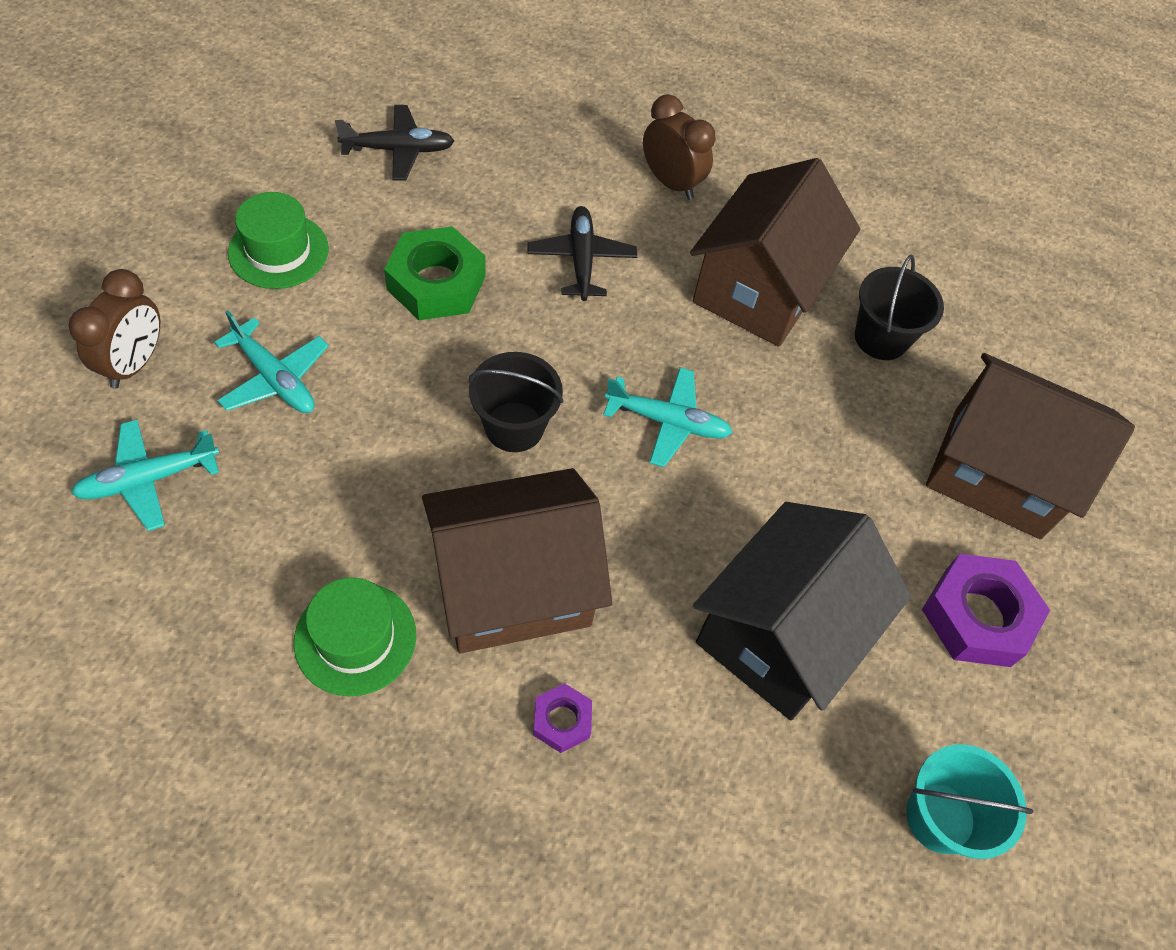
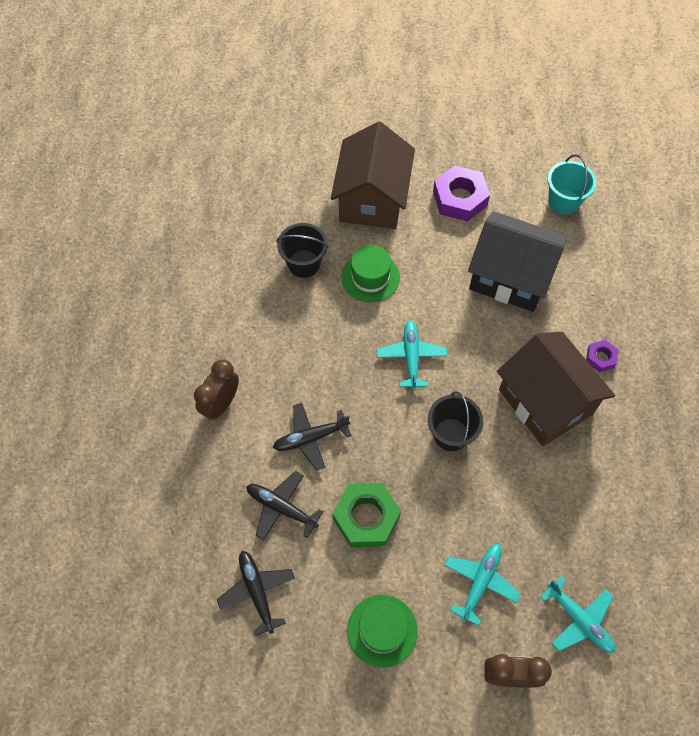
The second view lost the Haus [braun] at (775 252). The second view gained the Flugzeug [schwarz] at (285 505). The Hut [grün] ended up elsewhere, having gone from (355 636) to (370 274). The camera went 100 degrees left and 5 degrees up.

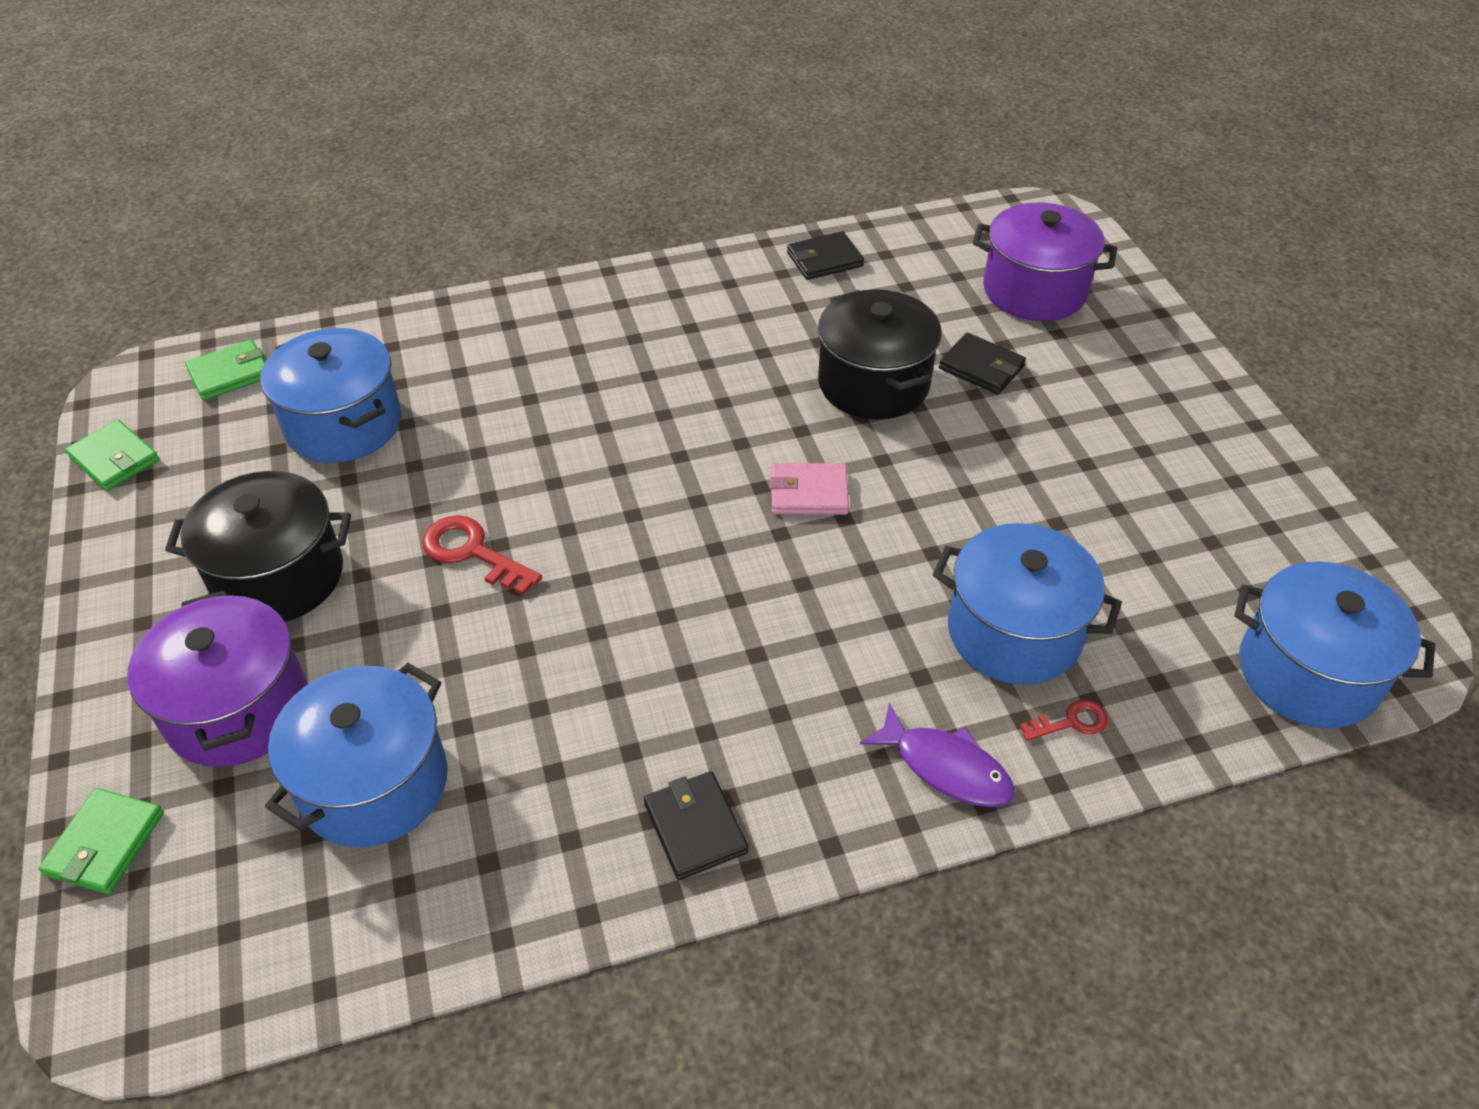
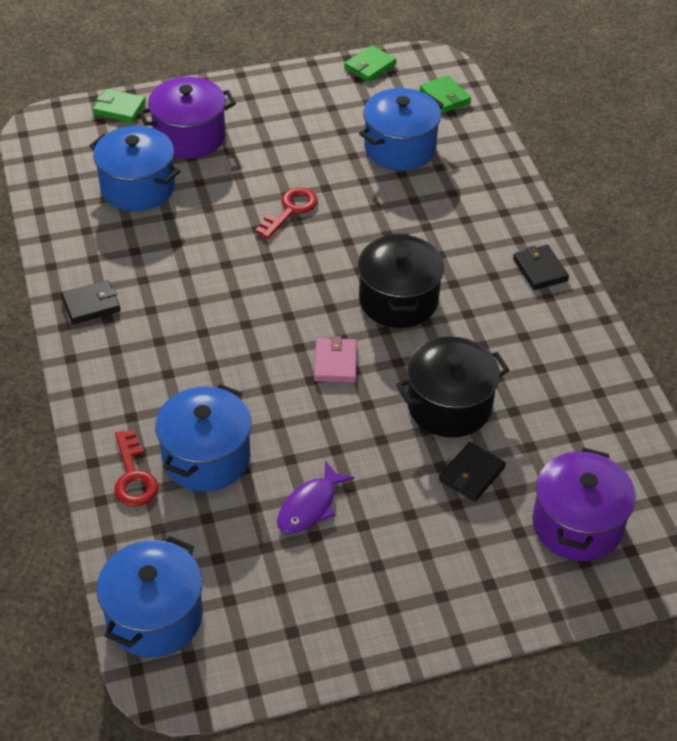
The Kochtopf [schwarz] ended up elsewhere, having gone from (258 546) to (401 280). The Geldbörse [schwarz] ended up elsewhere, having gone from (825 255) to (541 267). The Fisch [lila] ended up elsewhere, having gone from (937 754) to (315 497). The size of the Schlüssel [rot] at (1064 720) changed by a factor of 1.69. The camera went 90 degrees right and 0 degrees up.

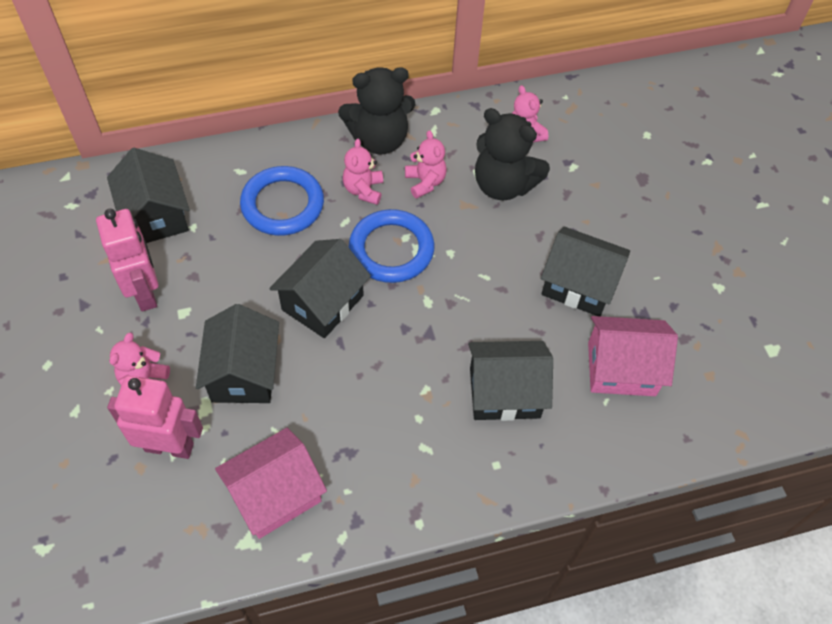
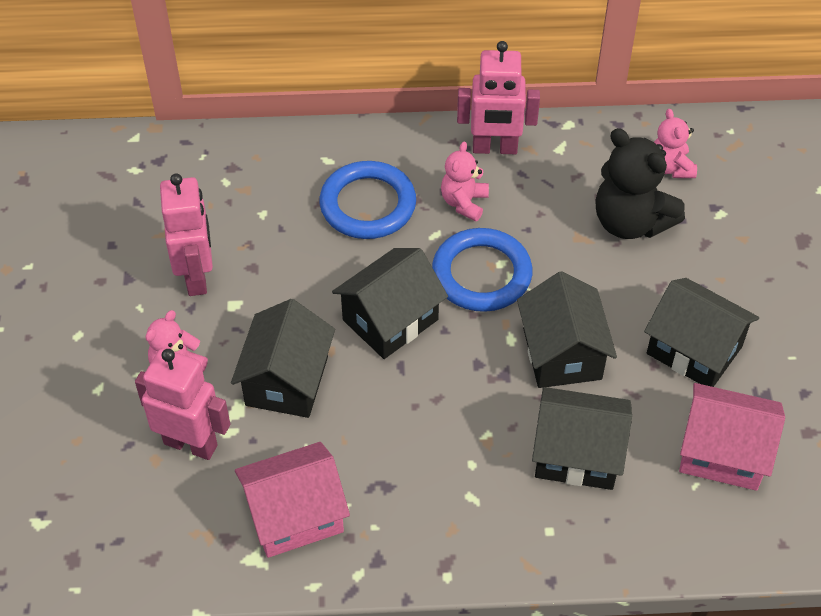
The second view lost the Teddybär [rosa] at (426 164). The Haus [schwarz] ended up elsewhere, having gone from (148 195) to (567 329). Where the Teddybär [schwarz] stood at (376 110), the Roboter [rosa] came to stand at (498 97). The camera went 15 degrees right and 5 degrees down.

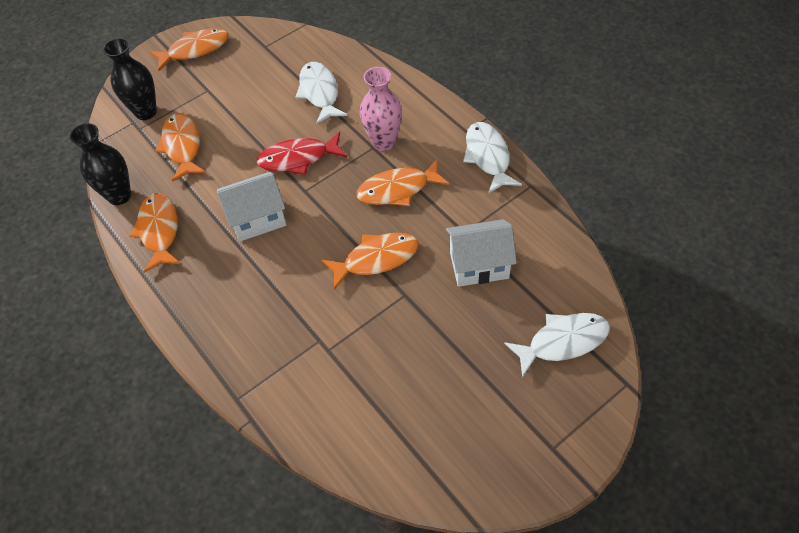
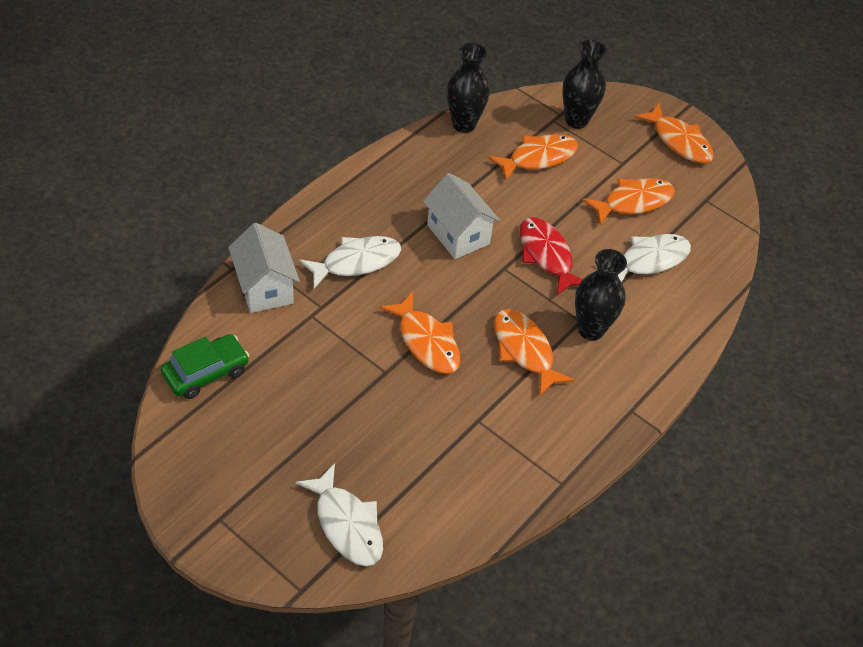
The second view gained the Auto [grün] at (205 366). The Fisch [orange] ended up elsewhere, having gone from (155 233) to (628 201). The Haus [weiß] ended up elsewhere, having gone from (481 253) to (264 268). The Fisch [weiß] ended up elsewhere, having gone from (492 158) to (350 262). What was the Vase [rosa] at (381 109) turned into the Vase [schwarz] at (601 294). The camera went 70 degrees right and 5 degrees down.

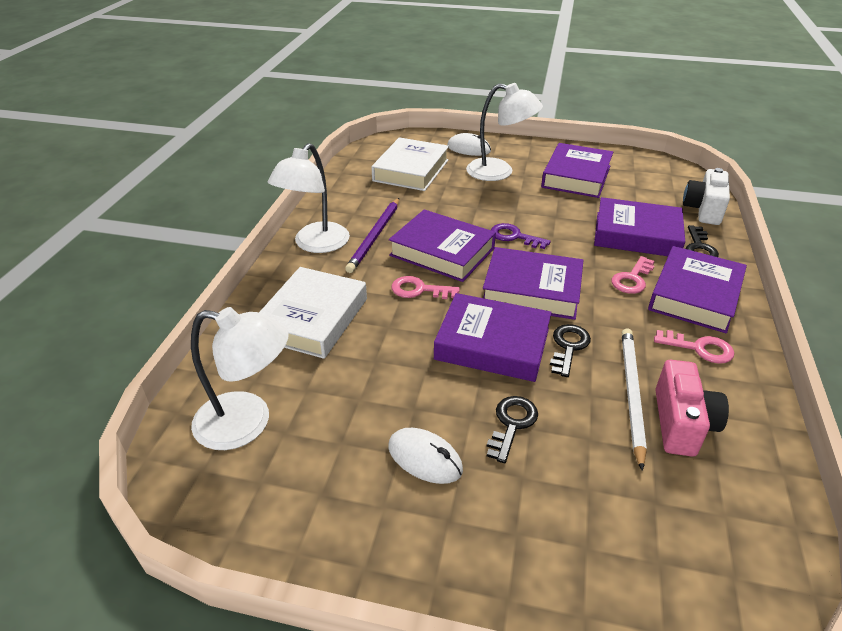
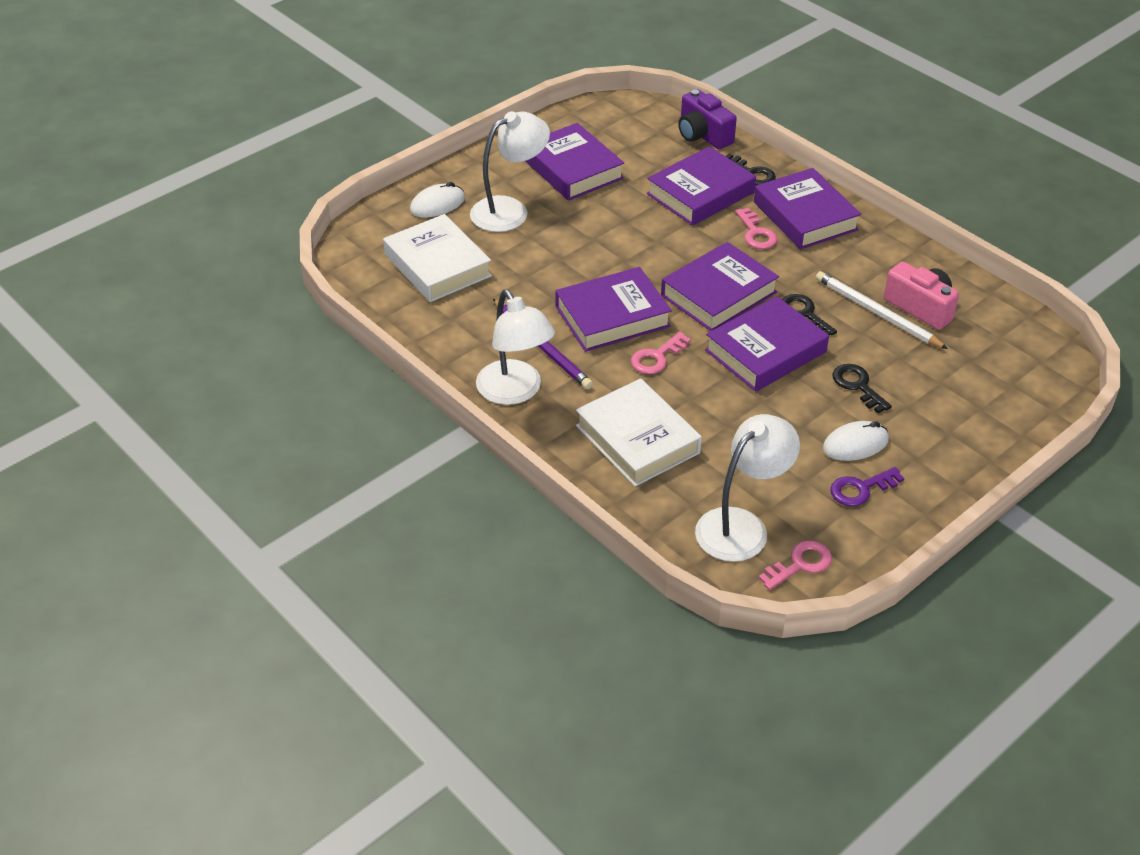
The Schlüssel [lila] ended up elsewhere, having gone from (521 236) to (867 486). The Schlüssel [rosa] ended up elsewhere, having gone from (694 347) to (795 565). What was the Kamera [weiß] at (706 196) turned into the Kamera [lila] at (707 119). The camera went 55 degrees left and 5 degrees up.

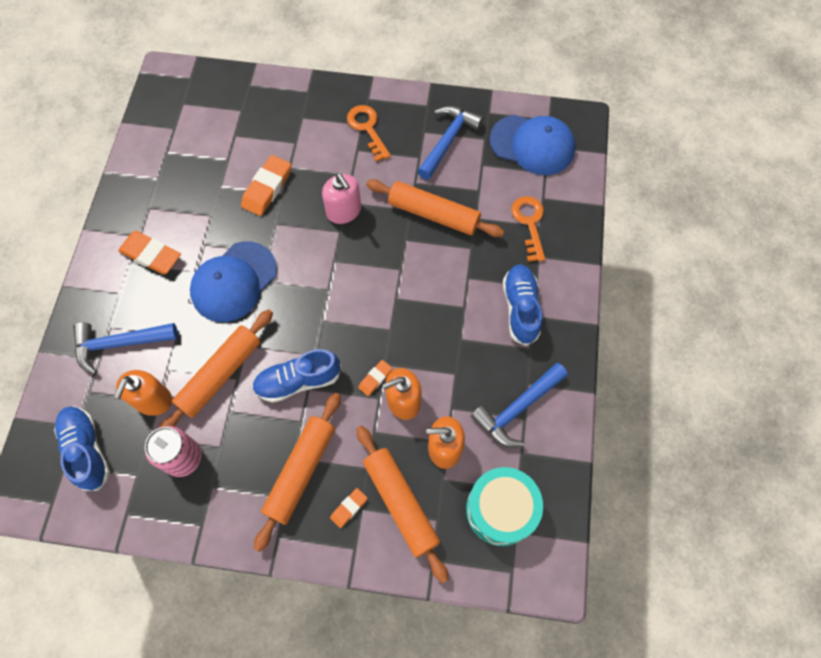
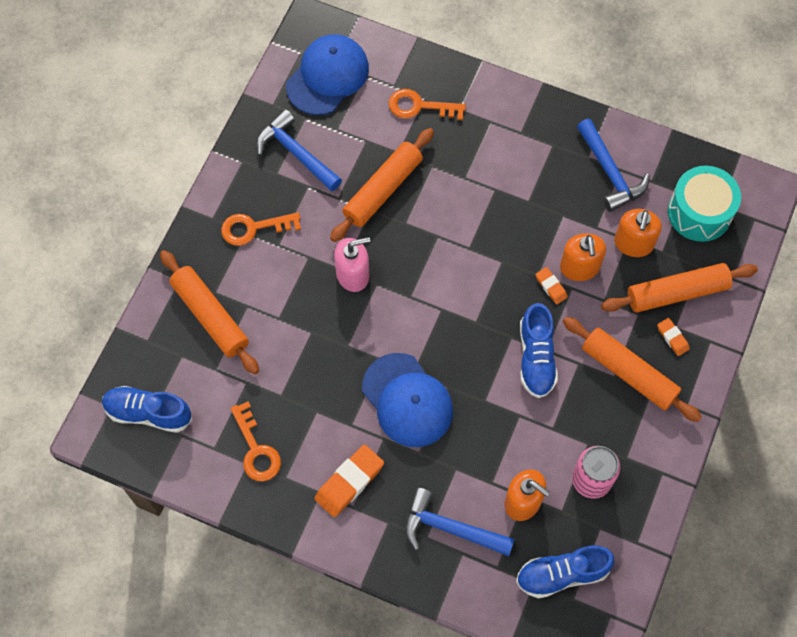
The second view lost the Radiergummi [orange] at (266 185). The second view gained the Schlüssel [orange] at (255 441). The Nudelholz [orange] ended up elsewhere, having gone from (216 368) to (209 312). The Schuh [blau] ended up elsewhere, having gone from (522 305) to (147 409). The Hammer [blau] at (125 348) ended up facing another way, 105 degrees clockwise from before. The camera went 75 degrees left and 0 degrees up.

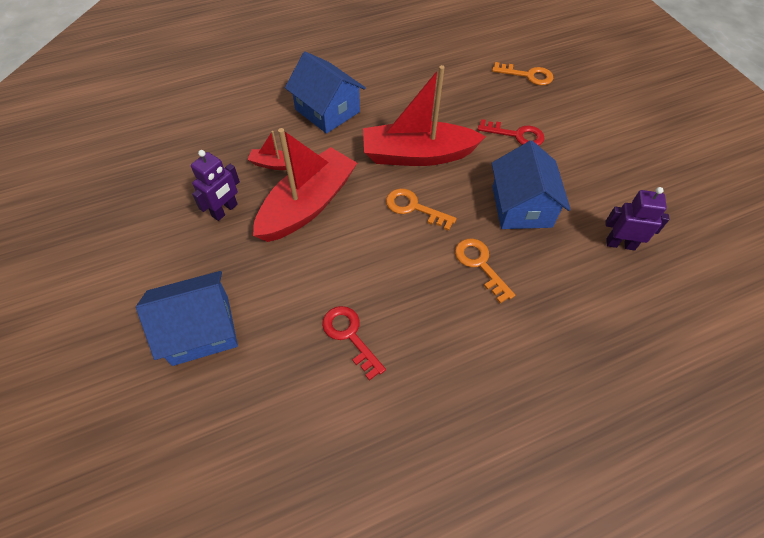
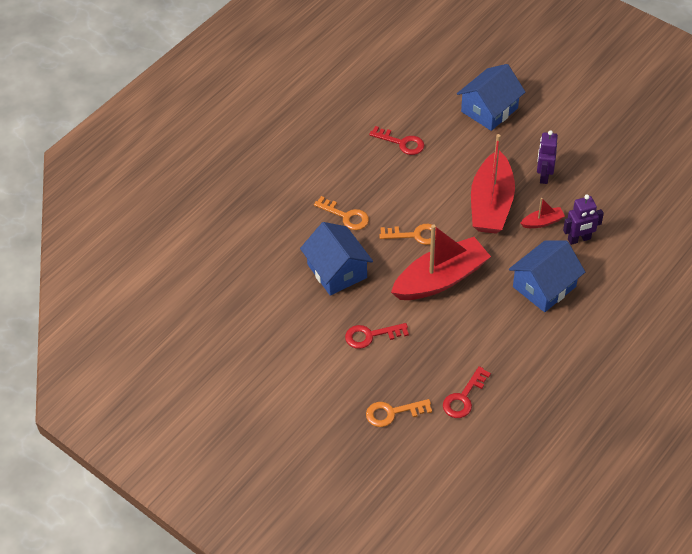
The second view gained the Schlüssel [rot] at (467 392). The Roboter [lila] ended up elsewhere, having gone from (637 218) to (583 220). The Haus [blau] at (325 93) ended up facing another way, 60 degrees counterclockwise from before. The camera went 155 degrees right and 5 degrees down.

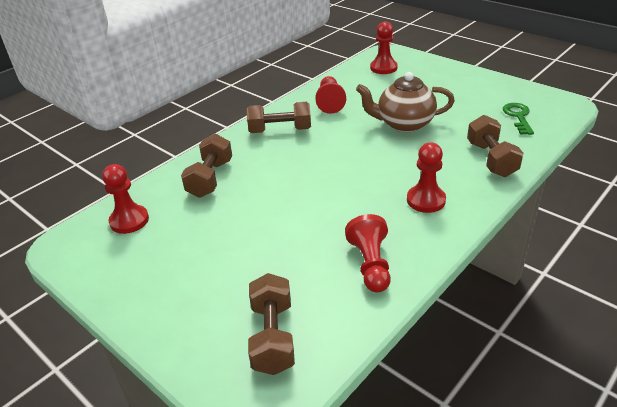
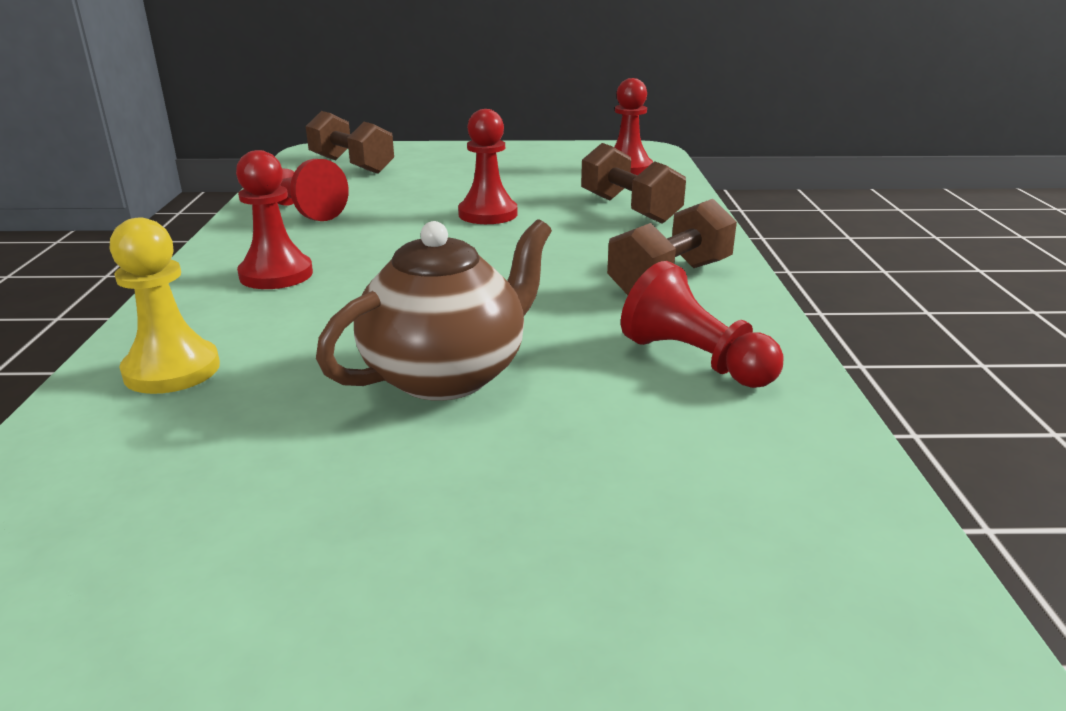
The second view lost the Schlüssel [grün] at (518 119). The Bauer [rot] ended up elsewhere, having gone from (384 47) to (487 166). Where the Hantel [braun] stood at (495 146), the Bauer [gelb] came to stand at (165 306). The camera went 135 degrees right and 10 degrees down.

